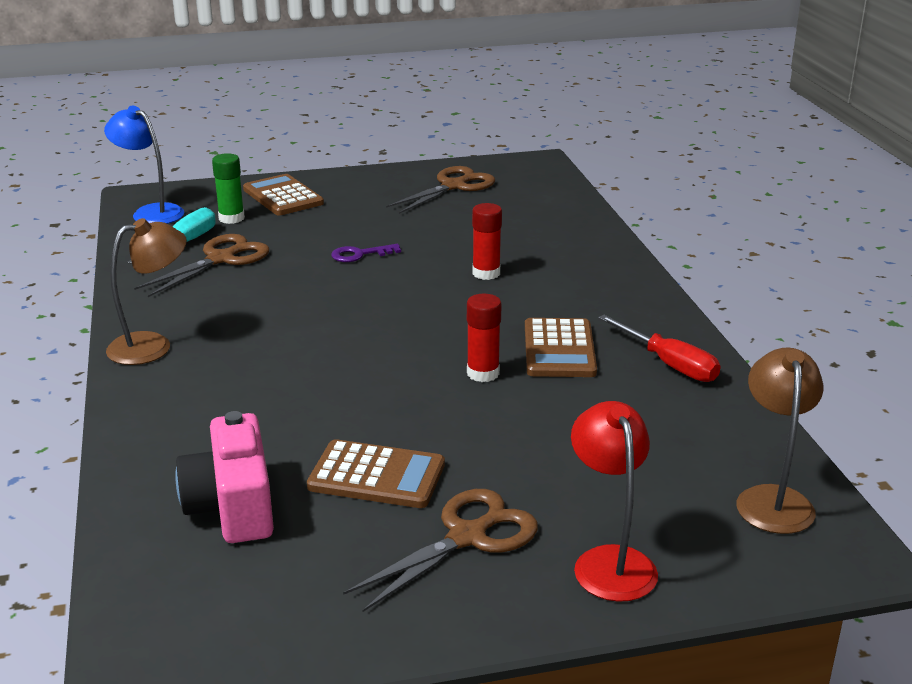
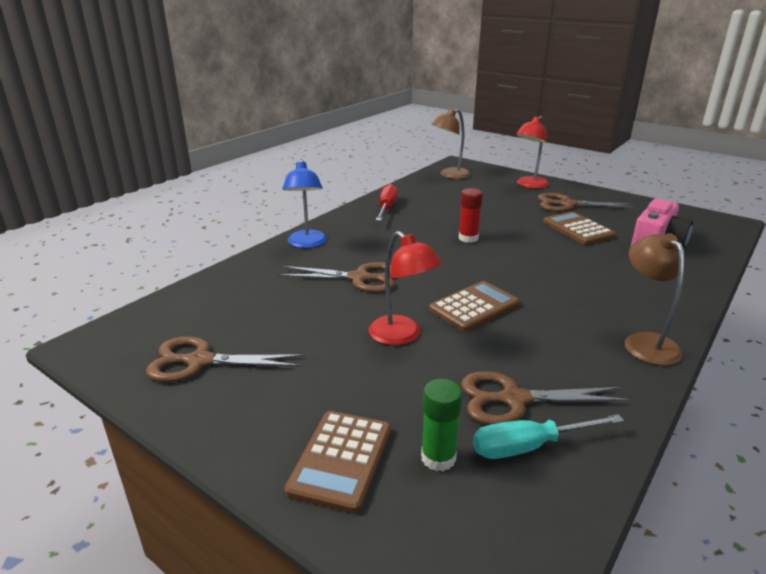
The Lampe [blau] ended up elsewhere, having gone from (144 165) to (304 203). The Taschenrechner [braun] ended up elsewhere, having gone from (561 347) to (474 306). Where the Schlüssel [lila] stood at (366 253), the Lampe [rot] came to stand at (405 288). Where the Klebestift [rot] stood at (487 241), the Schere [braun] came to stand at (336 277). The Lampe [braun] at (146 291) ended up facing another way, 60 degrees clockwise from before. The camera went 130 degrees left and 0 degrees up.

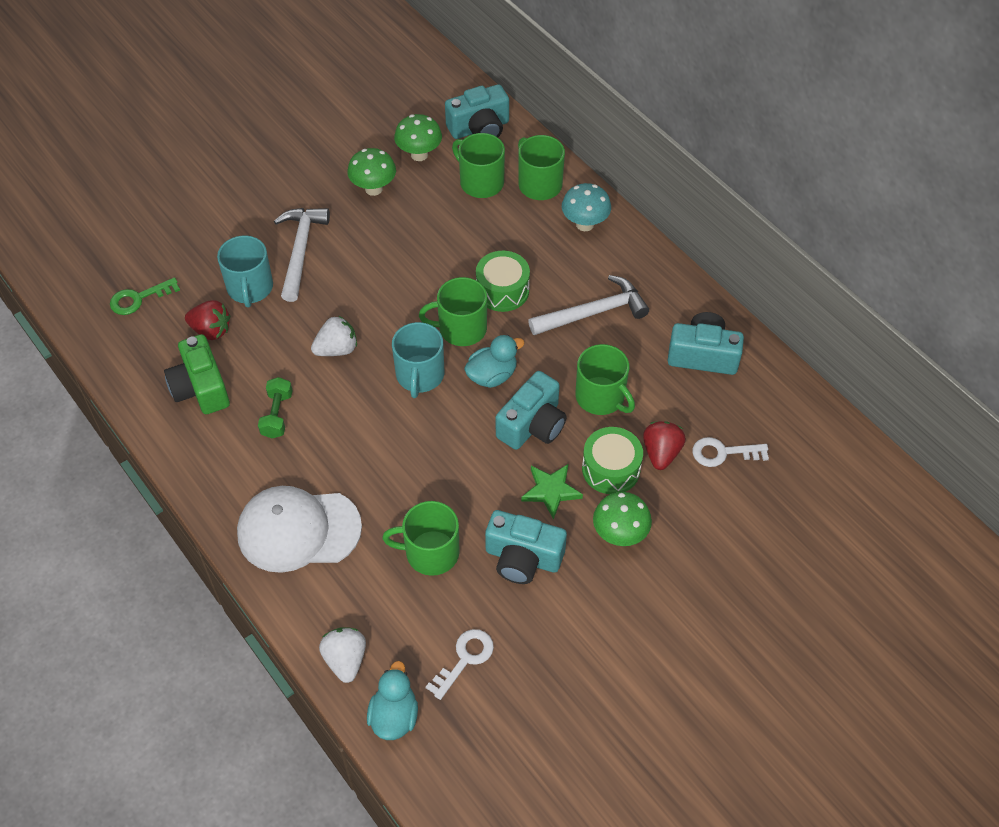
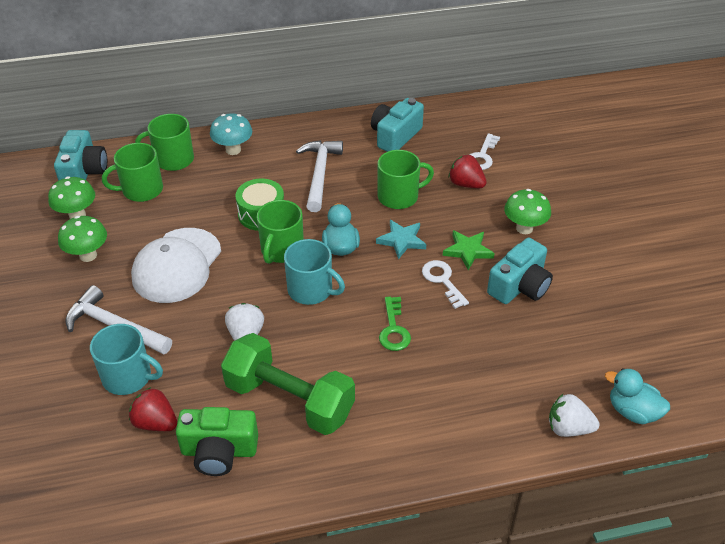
The second view lost the Tasse [grün] at (421 538). The second view lost the Trommel [grün] at (612 460). The Schlüssel [grün] ended up elsewhere, having gone from (145 296) to (395 324). The Kappe [weiß] ended up elsewhere, having gone from (299 529) to (176 265). The Schlüssel [weiß] ended up elsewhere, having gone from (460 664) to (445 284). Where the Kamera [türkis] stood at (531 410), the Stern [türkis] came to stand at (401 240). The Erdbeere [rot] at (207 320) ended up facing another way, 105 degrees counterclockwise from before. The size of the Hantel [grün] at (275 407) changed by a factor of 2.16. The camera went 65 degrees left and 10 degrees down.

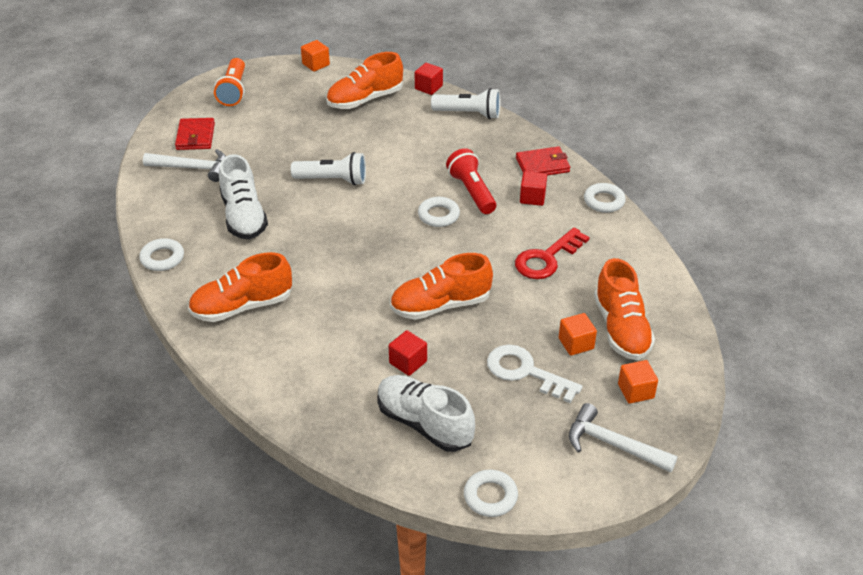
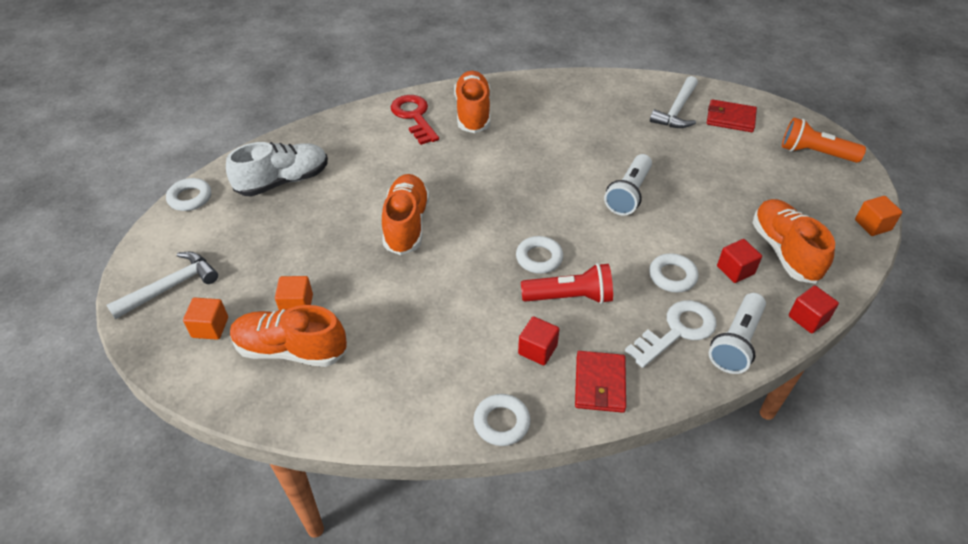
The second view lost the Schuh [weiß] at (243 196). The Ring [weiß] ended up elsewhere, having gone from (161 254) to (674 273). The Kubus [rot] ended up elsewhere, having gone from (408 353) to (739 261). The Schlüssel [weiß] ended up elsewhere, having gone from (535 374) to (671 334). The Schlüssel [rot] ended up elsewhere, having gone from (552 253) to (415 120). The camera went 110 degrees right and 5 degrees up.

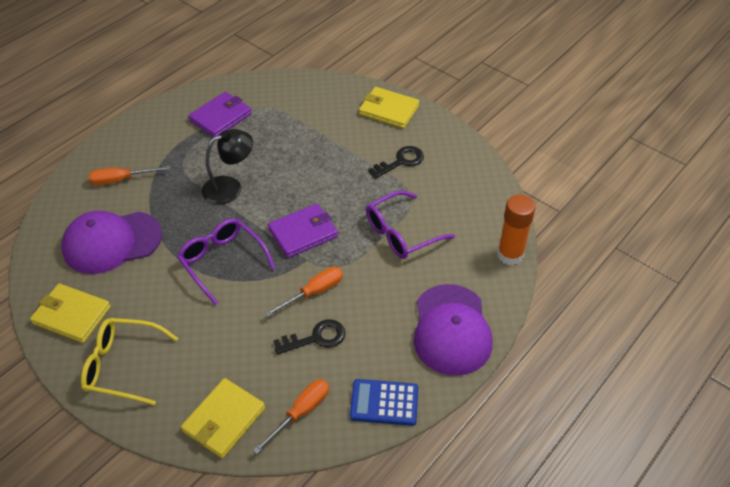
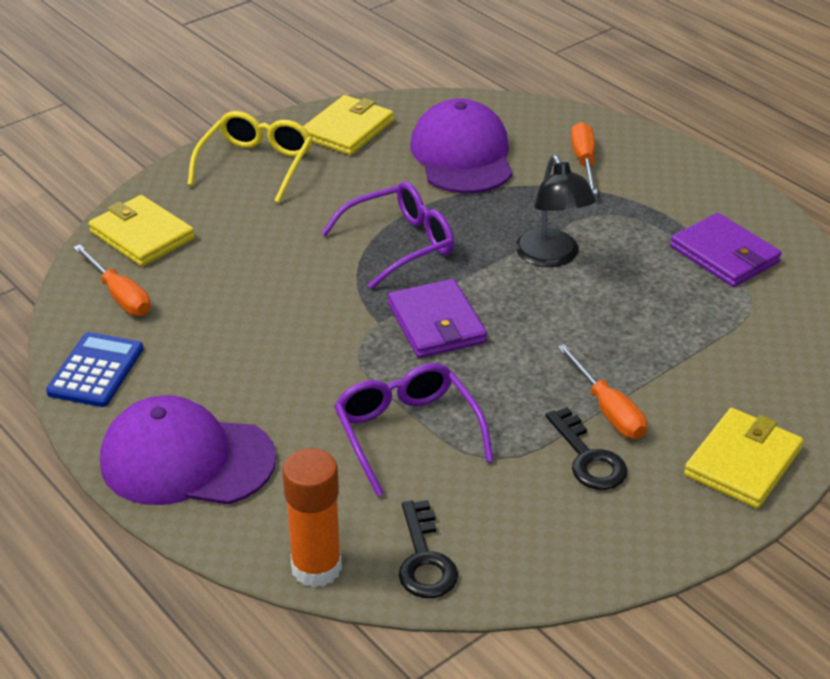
The Schraubenzieher [orange] ended up elsewhere, having gone from (304 292) to (602 391). The Schlüssel [schwarz] ended up elsewhere, having gone from (309 337) to (428 549). The camera went 100 degrees right and 10 degrees down.

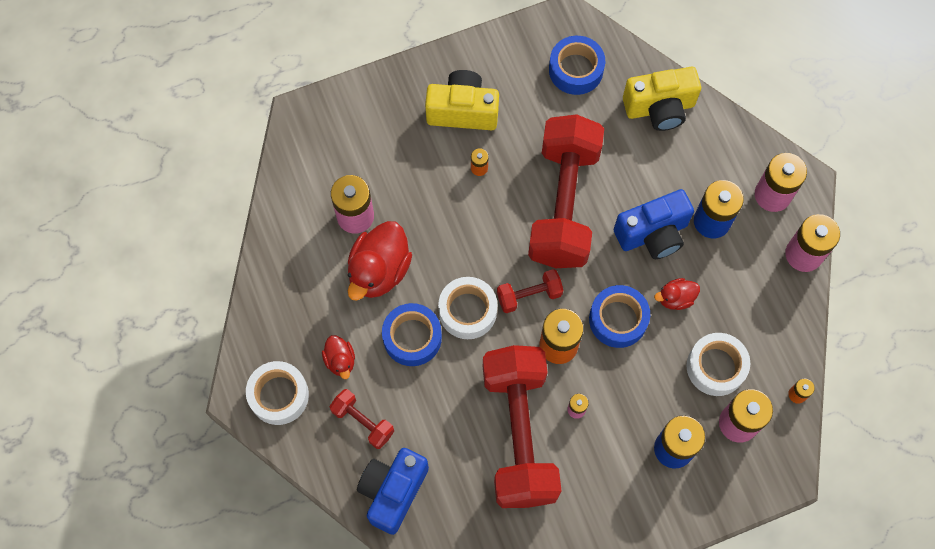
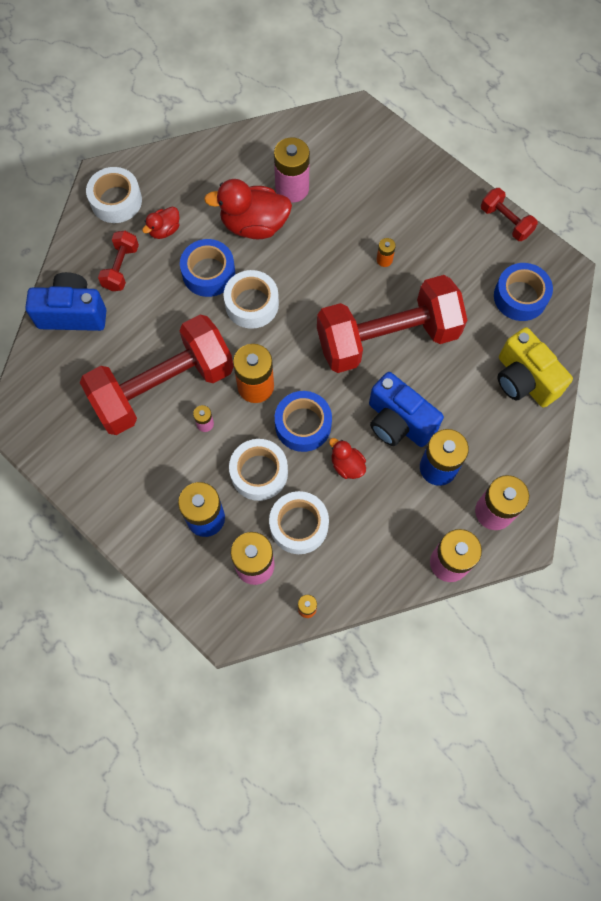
The second view lost the Kamera [gelb] at (462 100). The second view gained the Klebeband [weiß] at (258 470). The Hantel [rot] ended up elsewhere, having gone from (530 291) to (509 214). The camera went 65 degrees right and 0 degrees up.

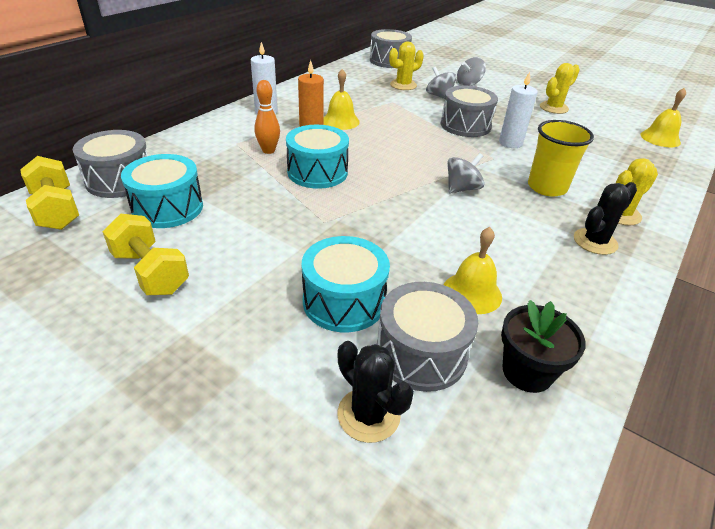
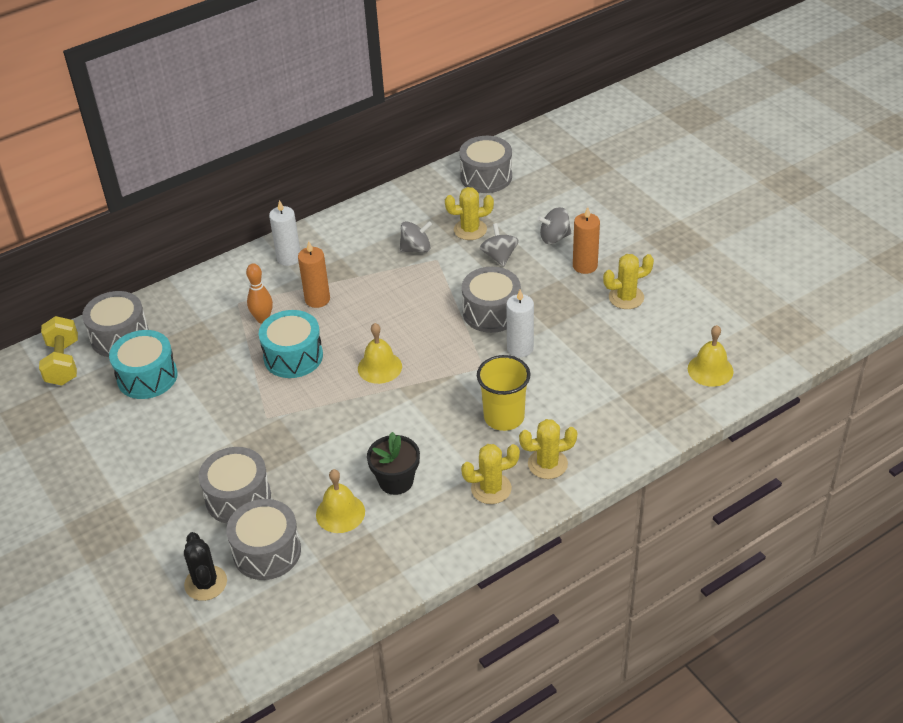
The second view lost the Hantel [gelb] at (146 254). The second view gained the Kerze [orange] at (586 240). The Glocke [gelb] ended up elsewhere, having gone from (341 99) to (380 353). The Kreisel [grau] ended up elsewhere, having gone from (465 173) to (415 237). The Blumentopf [schwarz] ended up elsewhere, having gone from (543 346) to (393 463). What was the Trommel [türkis] at (346 284) turned into the Trommel [grau] at (234 485). What was the Kaktus [schwarz] at (605 218) turned into the Kaktus [gelb] at (490 474). The camera went 25 degrees right and 5 degrees up.

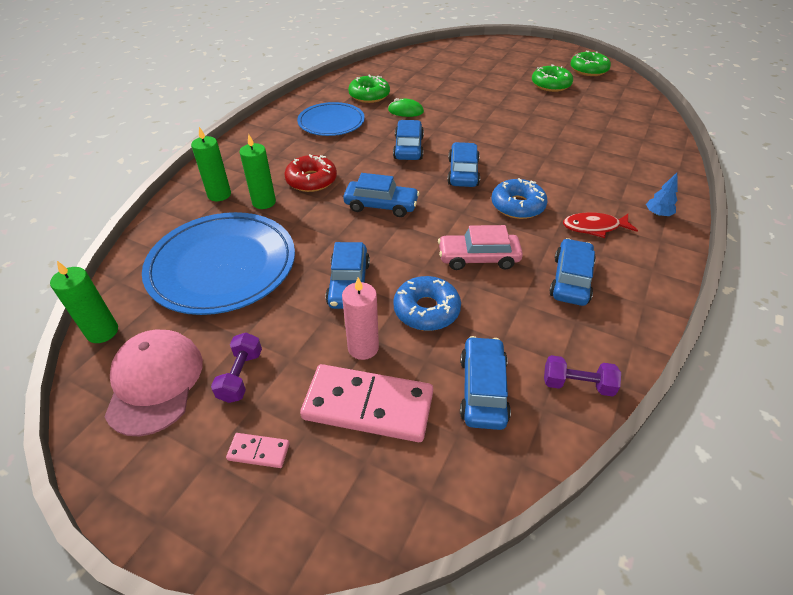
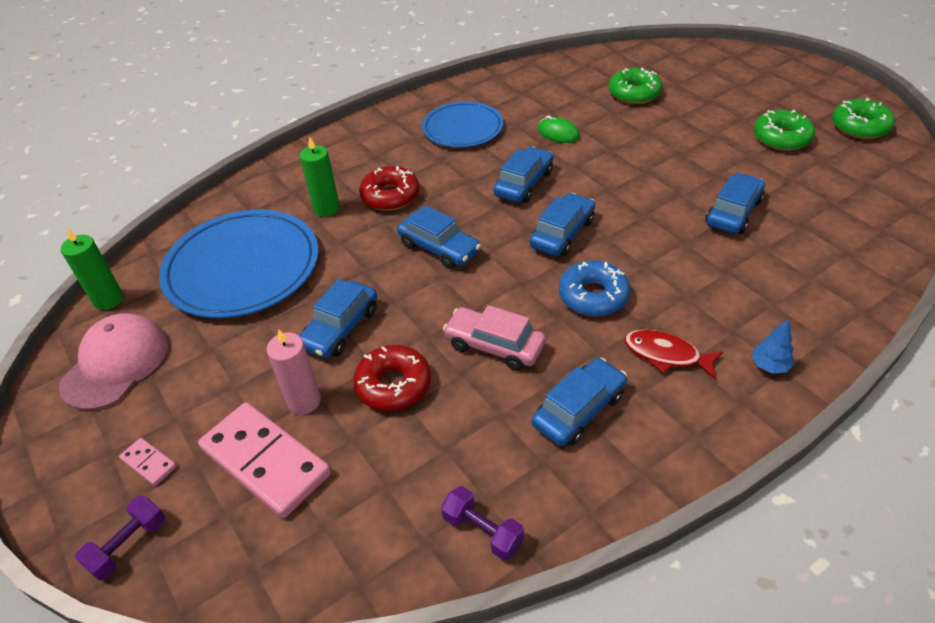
The second view lost the Kerze [grün] at (211 164). The Hantel [lila] ended up elsewhere, having gone from (236 368) to (120 538). The Donut [grün] ended up elsewhere, having gone from (369 89) to (635 85). The Auto [blau] ended up elsewhere, having gone from (485 383) to (735 203). What was the Donut [blau] at (427 303) turned into the Donut [rot] at (392 378). The camera went 30 degrees right and 0 degrees up.

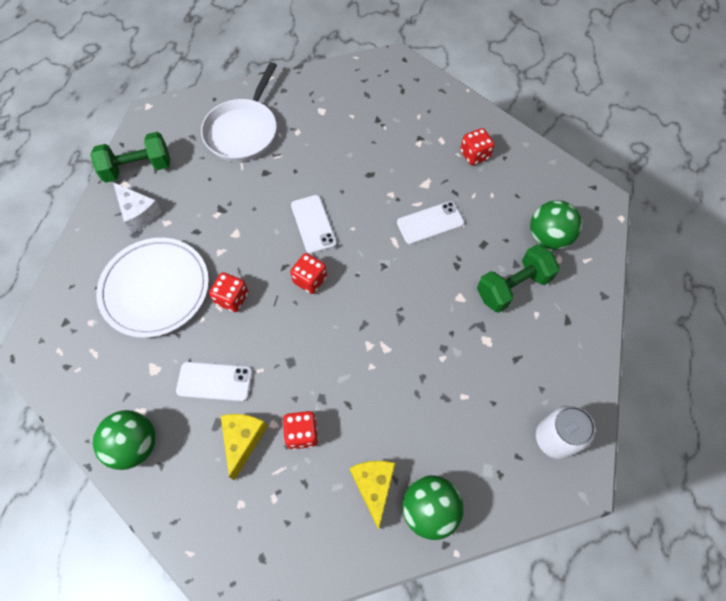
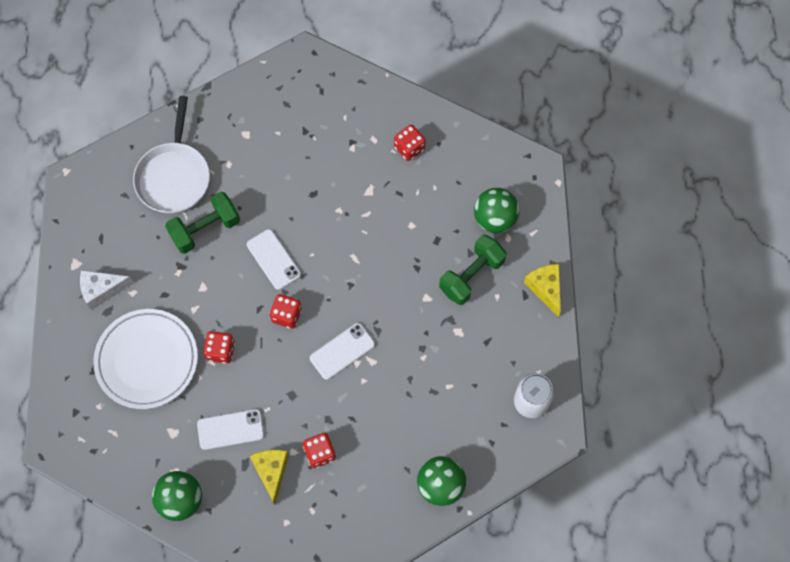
The Hantel [grün] ended up elsewhere, having gone from (130 157) to (202 223). The Käse [gelb] ended up elsewhere, having gone from (372 495) to (542 290). The Handy [weiß] ended up elsewhere, having gone from (430 222) to (342 351). The Käse [weiß] at (137 207) ended up facing another way, 135 degrees clockwise from before. The camera went 15 degrees left and 5 degrees up.

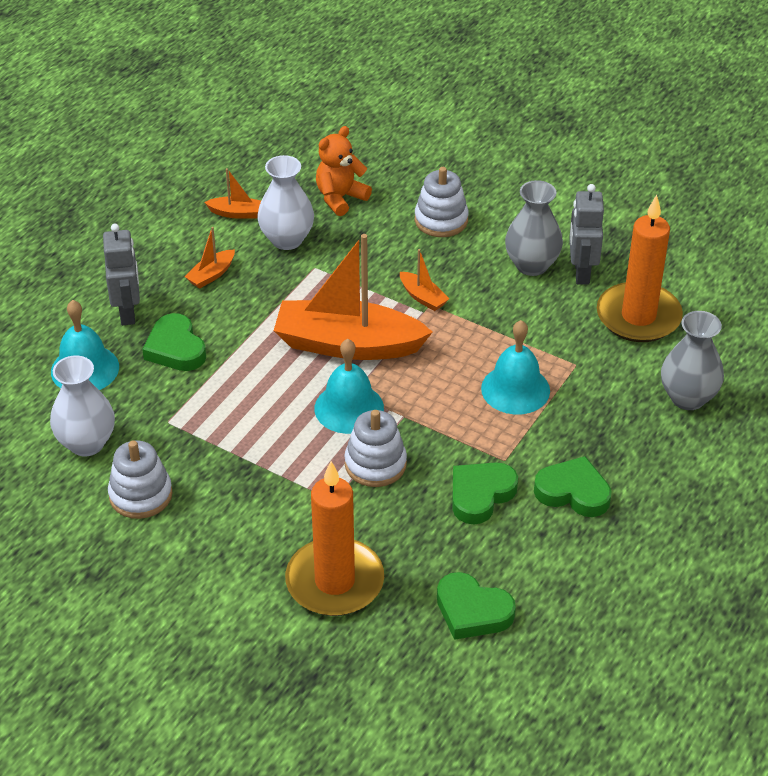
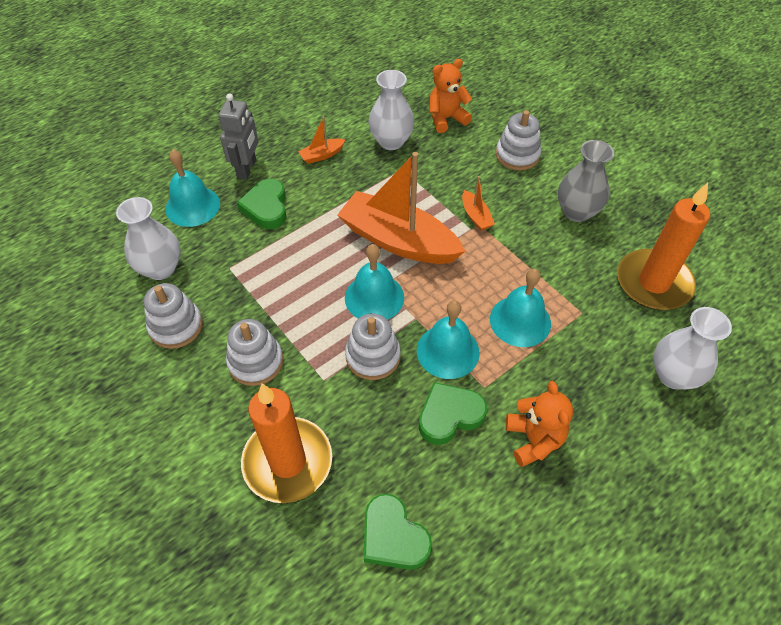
The second view lost the Boot [orange] at (232 193). The second view lost the Roboter [grau] at (586 234). The second view gained the Stapelspielzeug [weiß] at (254 352). The second view gained the Glocke [türkis] at (448 339). Where the Herz [grün] stood at (572 486), the Teddybär [orange] came to stand at (539 424). What was the Vase [grau] at (692 360) turned into the Vase [weiß] at (692 348). The camera went 20 degrees right and 10 degrees up.

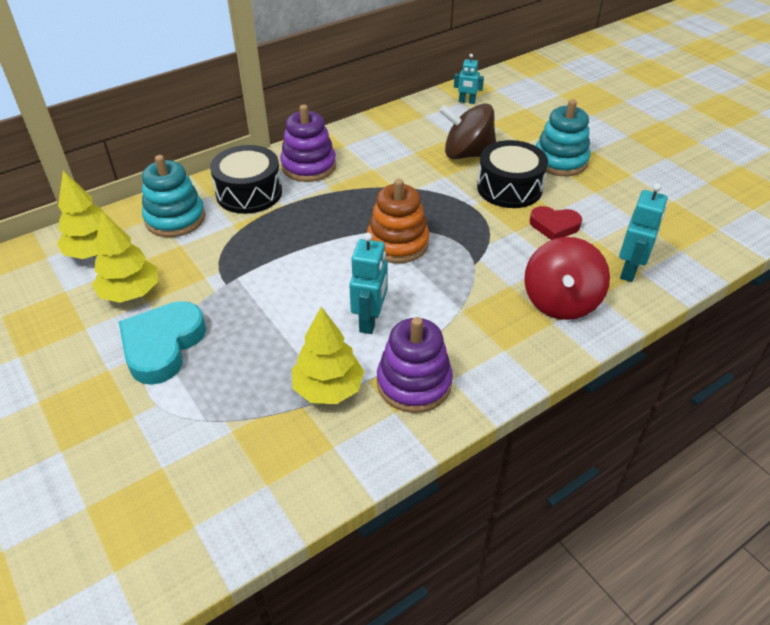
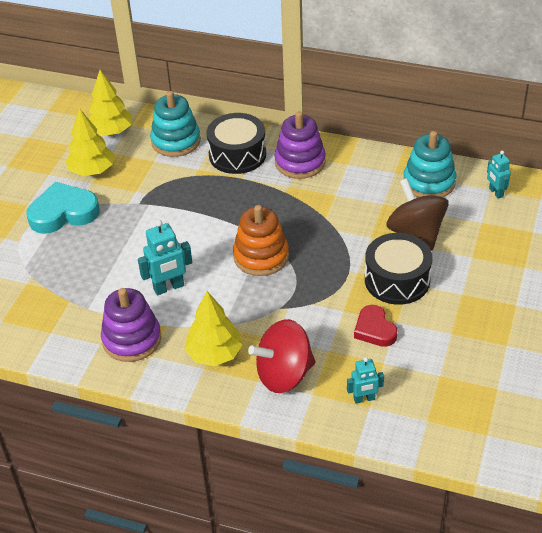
The Baum [gelb] ended up elsewhere, having gone from (328 355) to (213 328). The Stapelspielzeug [türkis] ended up elsewhere, having gone from (563 137) to (429 164). The size of the Roboter [türkis] at (643 232) changed by a factor of 0.63. The camera went 55 degrees right and 0 degrees up.

